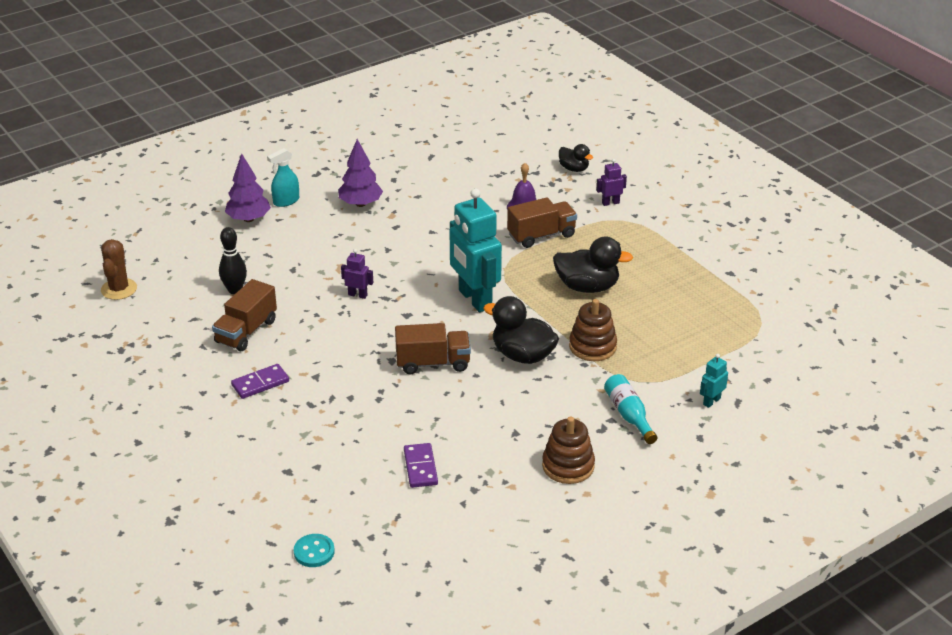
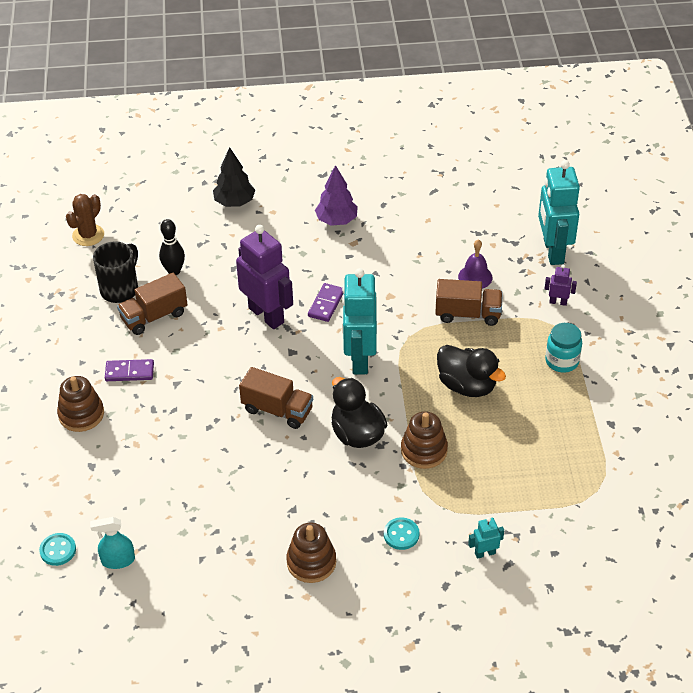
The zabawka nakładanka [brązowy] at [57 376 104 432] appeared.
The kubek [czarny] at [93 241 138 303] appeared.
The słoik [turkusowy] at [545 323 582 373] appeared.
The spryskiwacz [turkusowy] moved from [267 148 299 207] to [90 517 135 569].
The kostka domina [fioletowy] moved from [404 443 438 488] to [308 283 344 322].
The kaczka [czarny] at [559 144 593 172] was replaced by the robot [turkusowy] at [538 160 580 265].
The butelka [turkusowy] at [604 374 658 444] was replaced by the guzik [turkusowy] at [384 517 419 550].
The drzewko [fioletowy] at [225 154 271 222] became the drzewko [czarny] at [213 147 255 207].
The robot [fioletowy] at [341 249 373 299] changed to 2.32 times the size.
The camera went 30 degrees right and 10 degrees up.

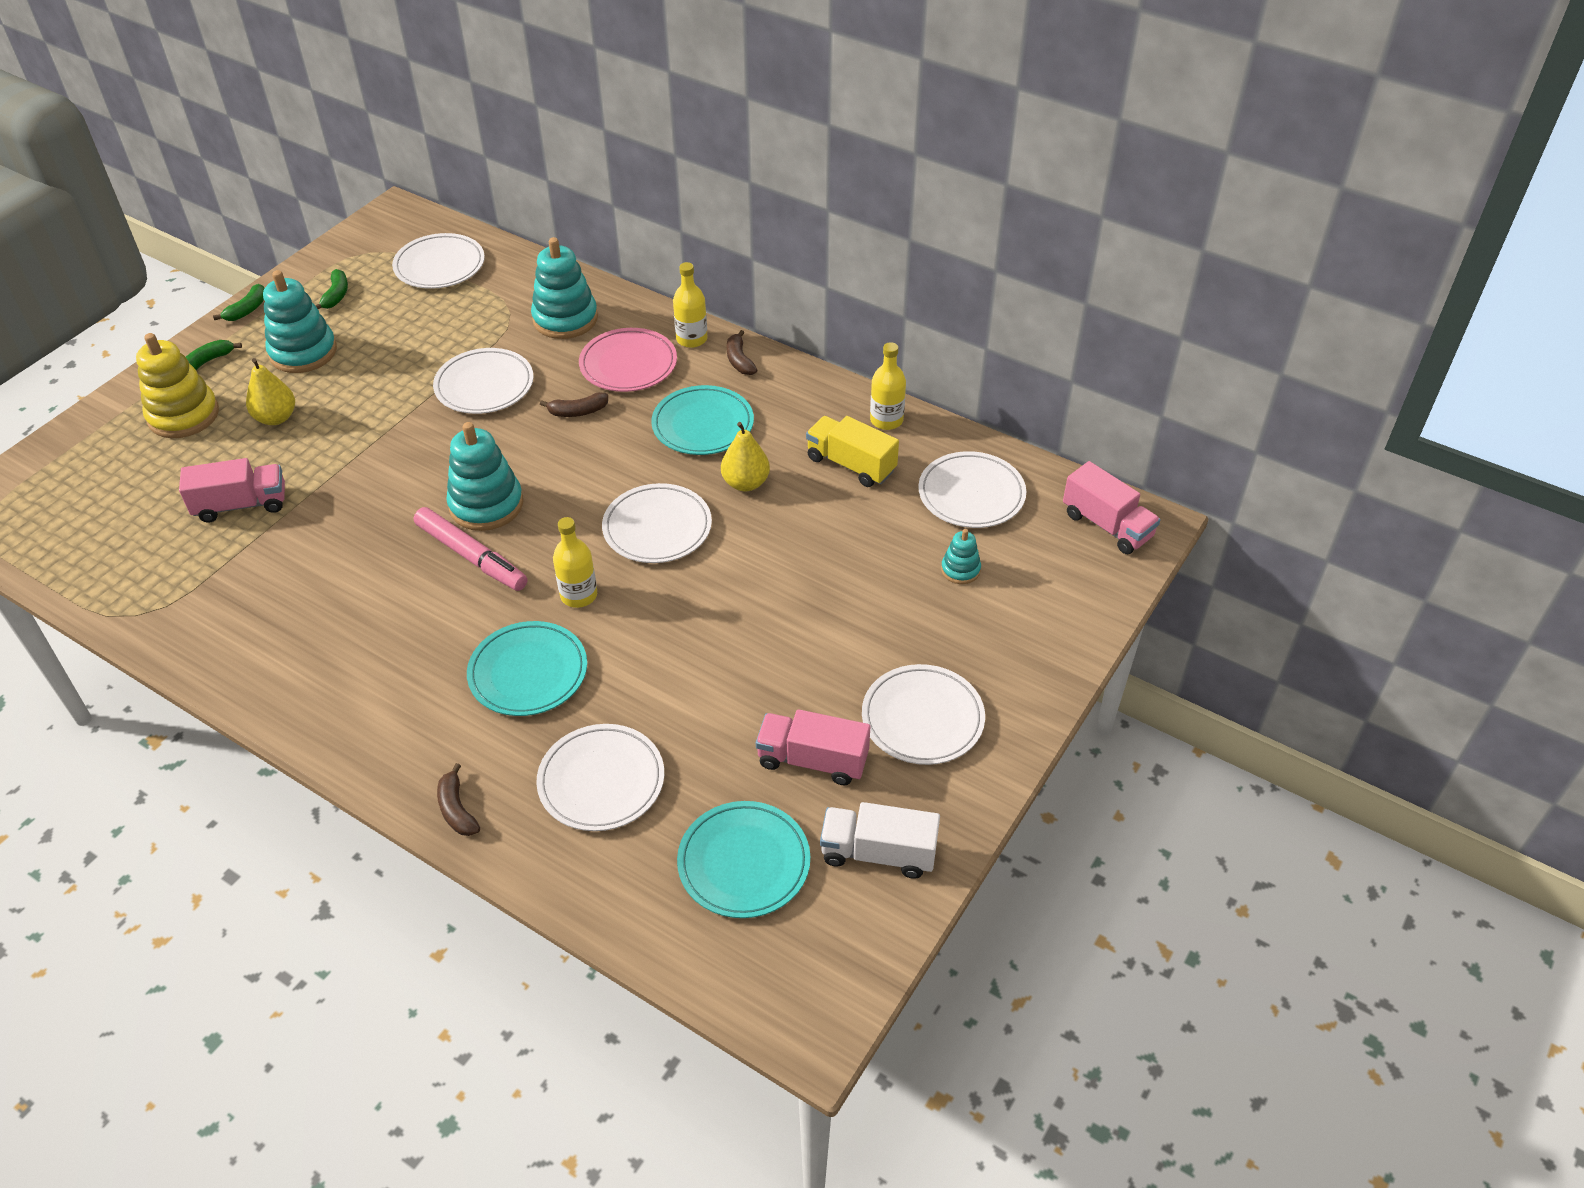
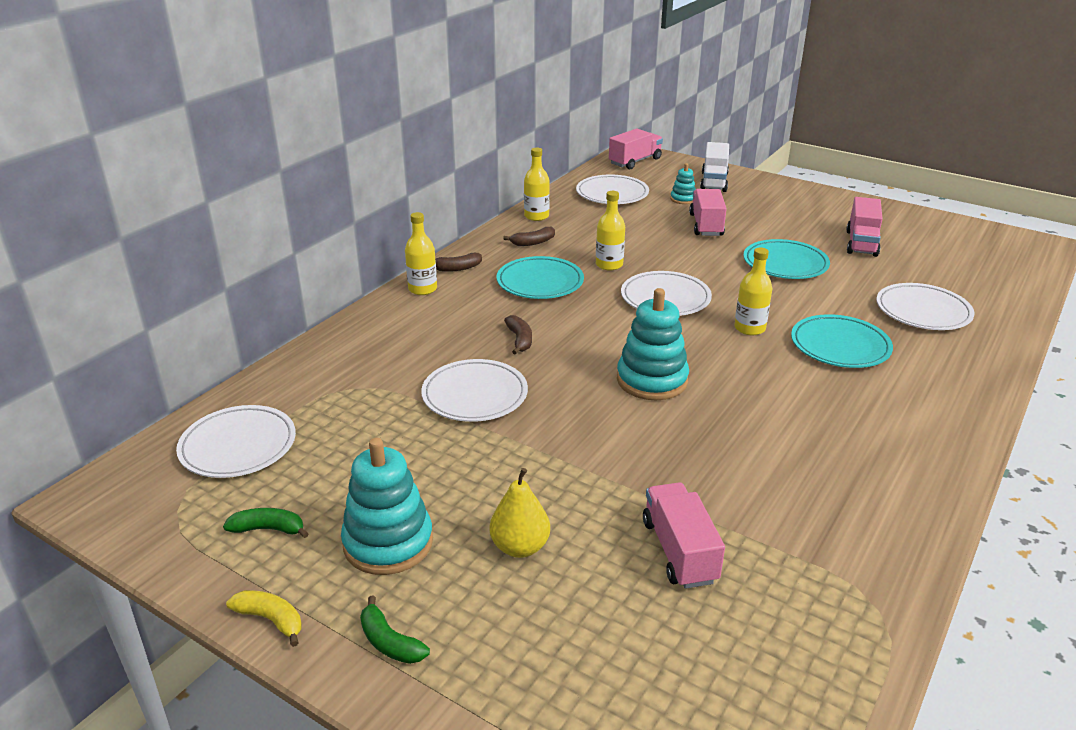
The zabawka nakładanka [żółty] at [136 333 219 438] disappeared.
The flamaster [różowy] at [414 507 527 591] disappeared.
The zabawka nakładanka [turkusowy] at [531 237 598 339] disappeared.
The talerz [różowy] at [579 328 677 392] disappeared.
The ciężarówka [żółty] at [806 416 899 487] disappeared.
The talerz [biały] at [862 664 985 765] disappeared.
The ciężarówka [różowy] at [689 189 727 236] appeared.
The banan [brązowy] moved from [437 763 480 836] to [503 227 555 246].
The talerz [turkusowy] moved from [677 801 810 918] to [743 239 830 279].
The ciężarówka [biały] moved from [820 802 940 879] to [700 142 729 192].
The gruszka [żółty] at [721 422 770 491] was replaced by the butelka [żółty] at [596 191 625 270].
The banan [zielony] at [213 284 265 321] became the banan [żółty] at [226 590 302 647].
The camera went 90 degrees left and 15 degrees down.

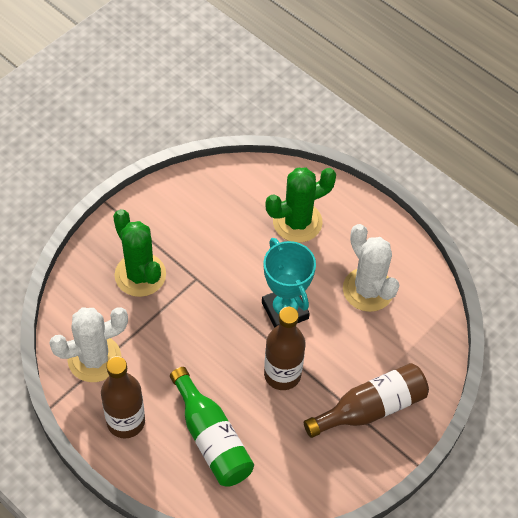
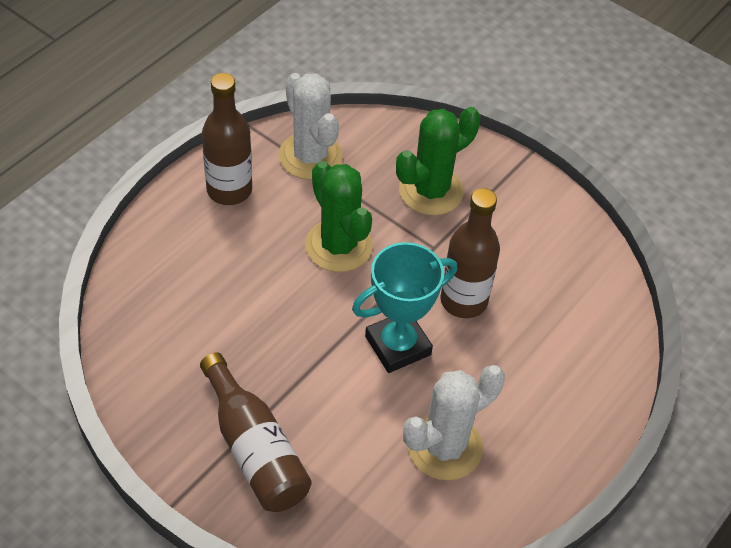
The butelka [zielony] at [170 367 254 487] disappeared.
The butelka [brązowy] moved from [264 307 305 390] to [440 188 500 318].
The kaktus [zielony] moved from [265 168 336 242] to [305 161 373 272].
The camera went 85 degrees right and 5 degrees down.

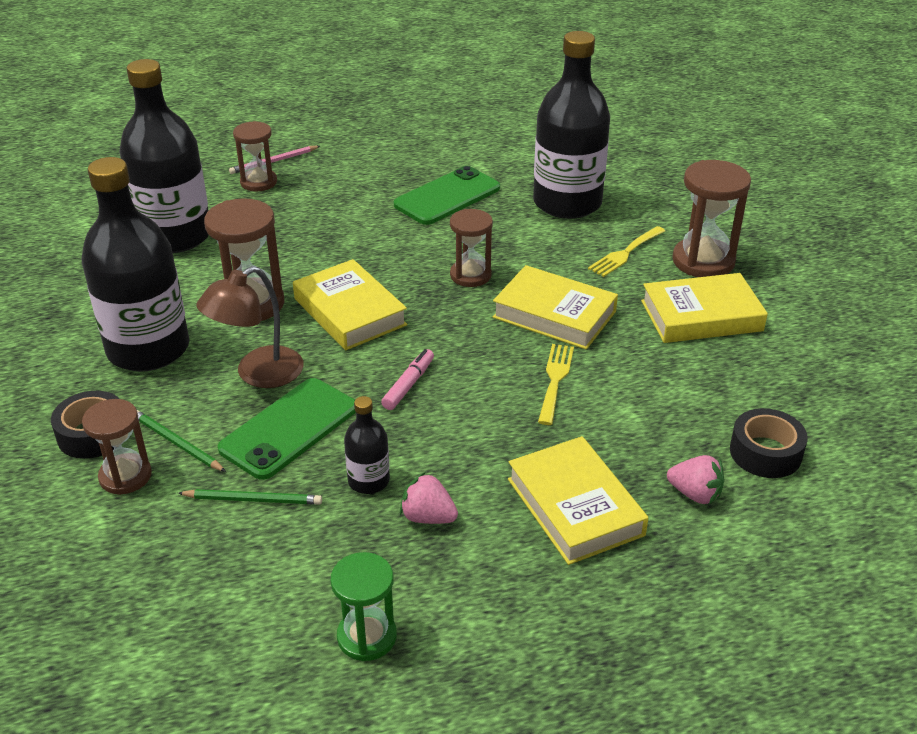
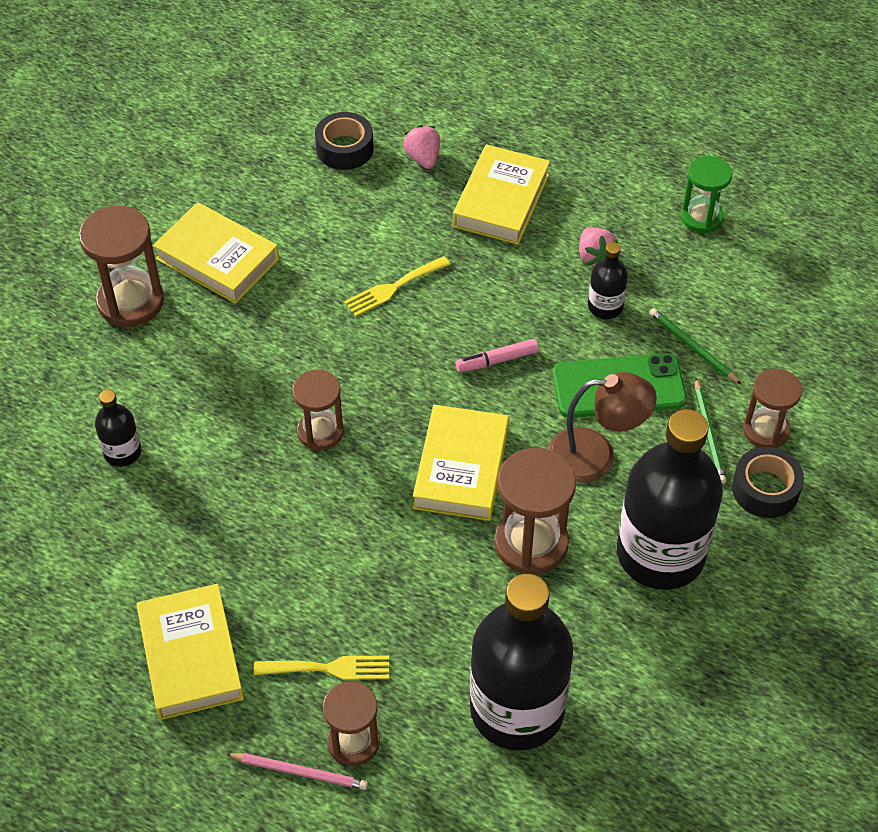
The telefon [zielony] at [394 166 500 225] disappeared.
The książka [żółty] moved from [493 265 618 350] to [136 584 244 720].
The widelec [żółty] moved from [588 226 665 277] to [254 655 389 680].
The butelka [czarny] at [533 31 610 219] changed to 0.44 times the size.
The camera went 135 degrees left and 15 degrees up.

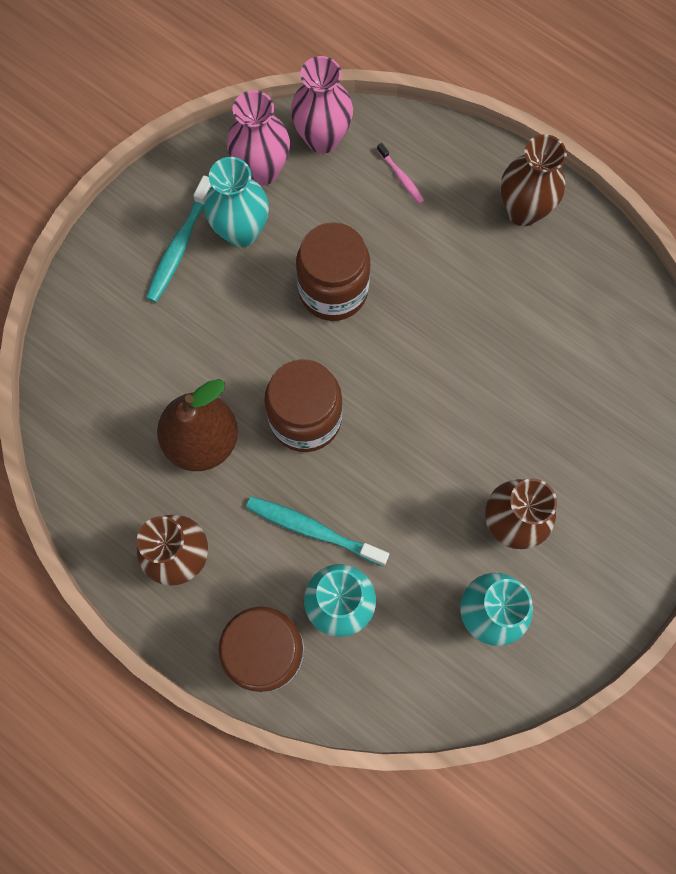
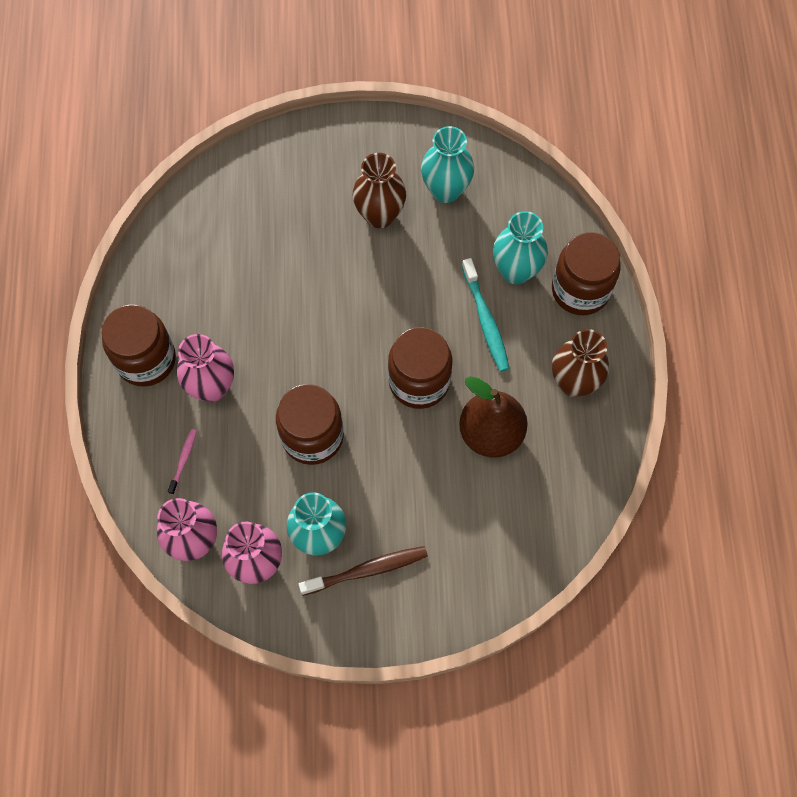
The wazon [różowy] at [177 334 234 402] appeared.
The wazon [brązowy] at [500 134 567 226] was replaced by the słoik [brązowy] at [102 305 176 387].
The szczoteczka do zębów [turkusowy] at [146 175 211 302] became the szczoteczka do zębów [brązowy] at [299 546 428 596].
The camera went 130 degrees left and 5 degrees down.

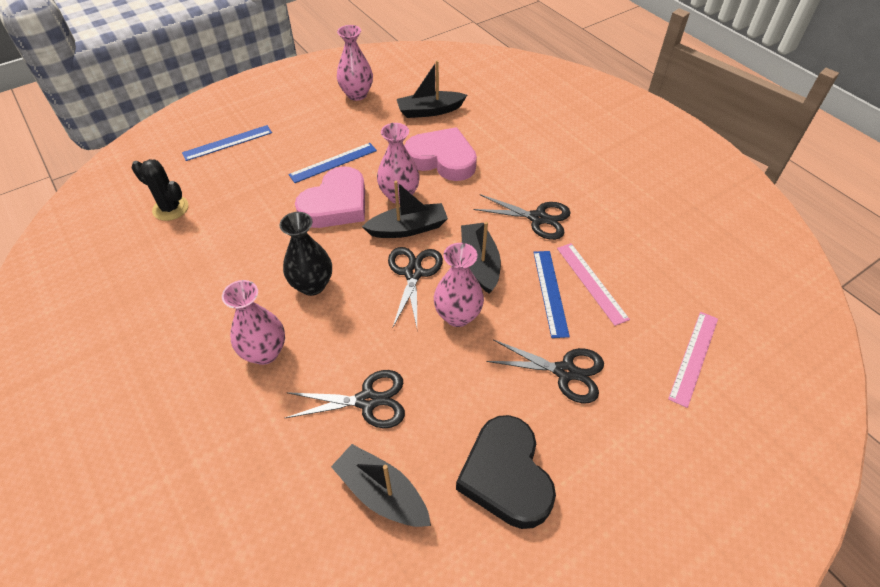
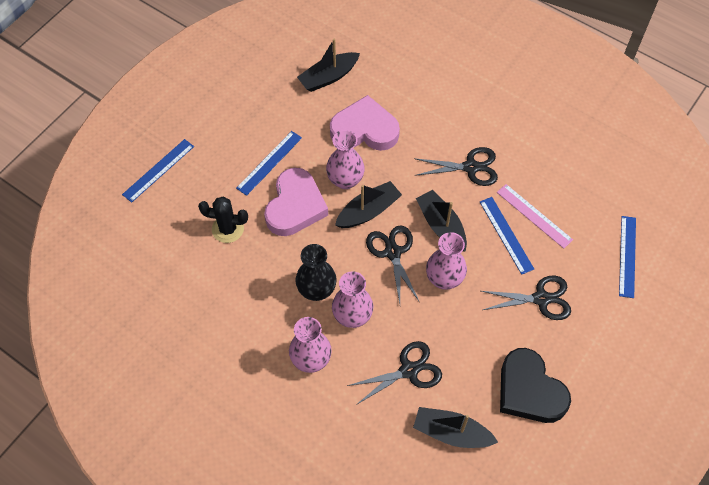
The kaktus [czarny] moved from [132 159 188 221] to [198 196 248 243].
The wazon [różowy] moved from [337 25 373 101] to [332 271 373 328].
The linijka [różowy] at [668 312 718 408] became the linijka [niebieski] at [619 216 636 298].
The camera went 20 degrees left and 10 degrees up.

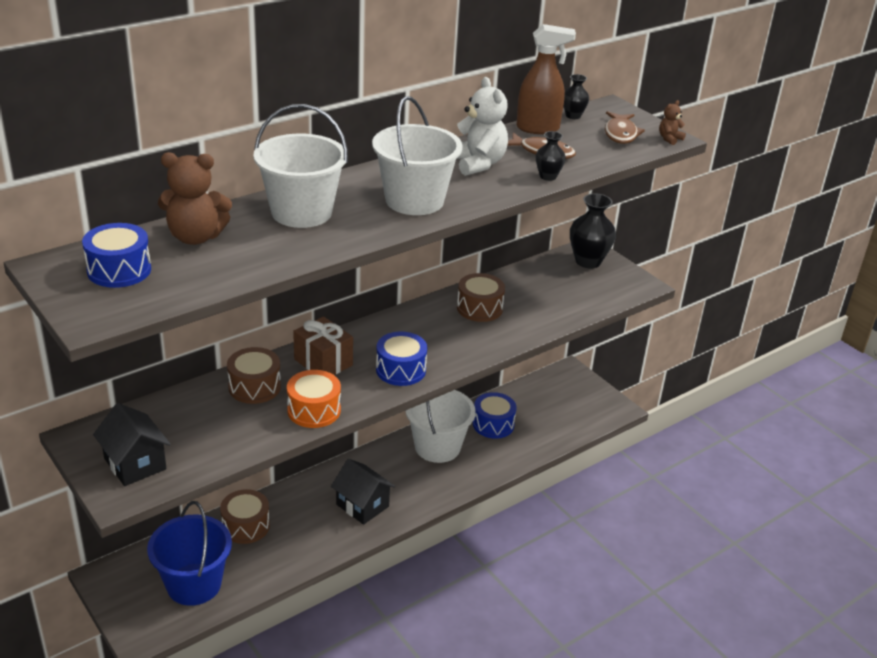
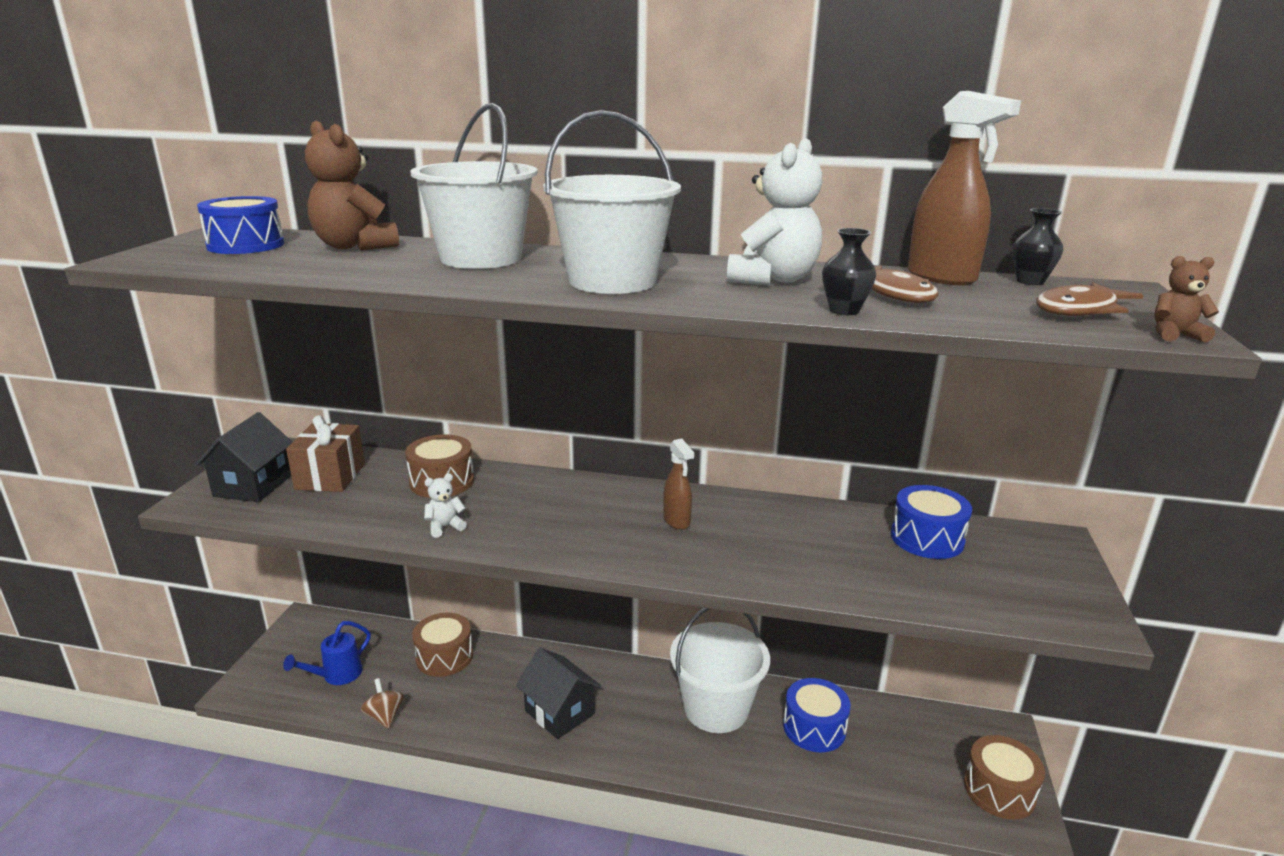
The wazon [czarny] at [570 193 616 268] disappeared.
The bączek [brązowy] at [360 678 404 729] appeared.
The spryskiwacz [brązowy] at [663 439 694 530] appeared.
The prezent [brązowy] moved from [293 316 353 375] to [286 415 365 492].
The bęben [niebieski] moved from [376 332 427 386] to [891 485 972 559].
The bęben [brązowy] moved from [457 273 505 322] to [964 735 1045 820].
The wiadro [niebieski] at [147 501 232 606] was replaced by the konewka [niebieski] at [283 621 371 685].
The bęben [pomarańczowy] at [287 370 341 428] was replaced by the miś [biały] at [424 474 467 538].
The domek [czarny] at [331 459 395 525] turned 45 degrees counterclockwise.
The camera went 50 degrees right and 10 degrees down.

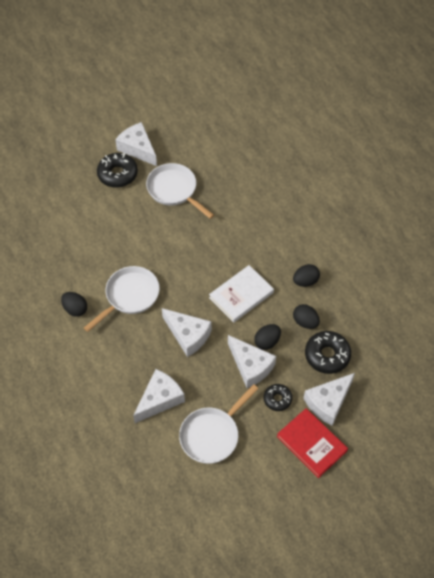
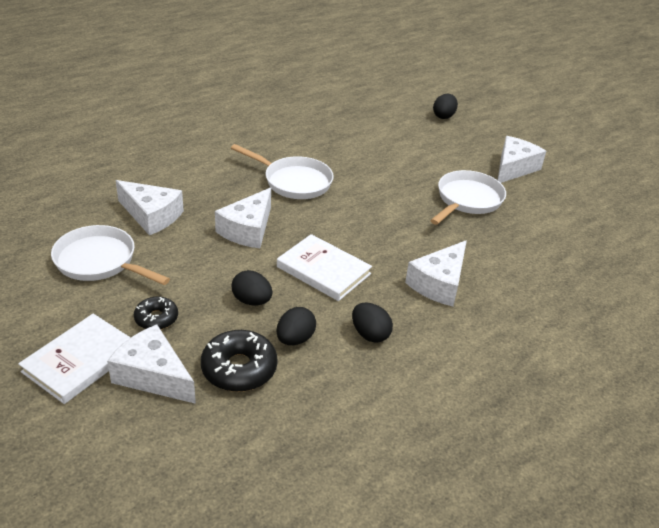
The donut [czarny] at [97 153 138 188] disappeared.
The jajko [czarny] moved from [61 292 87 317] to [433 93 458 119].
The ser [biały] moved from [228 335 276 388] to [405 240 467 306].
The książka [czerwony] at [277 408 348 478] became the książka [biały] at [18 314 131 404].
The camera went 75 degrees right and 20 degrees down.

